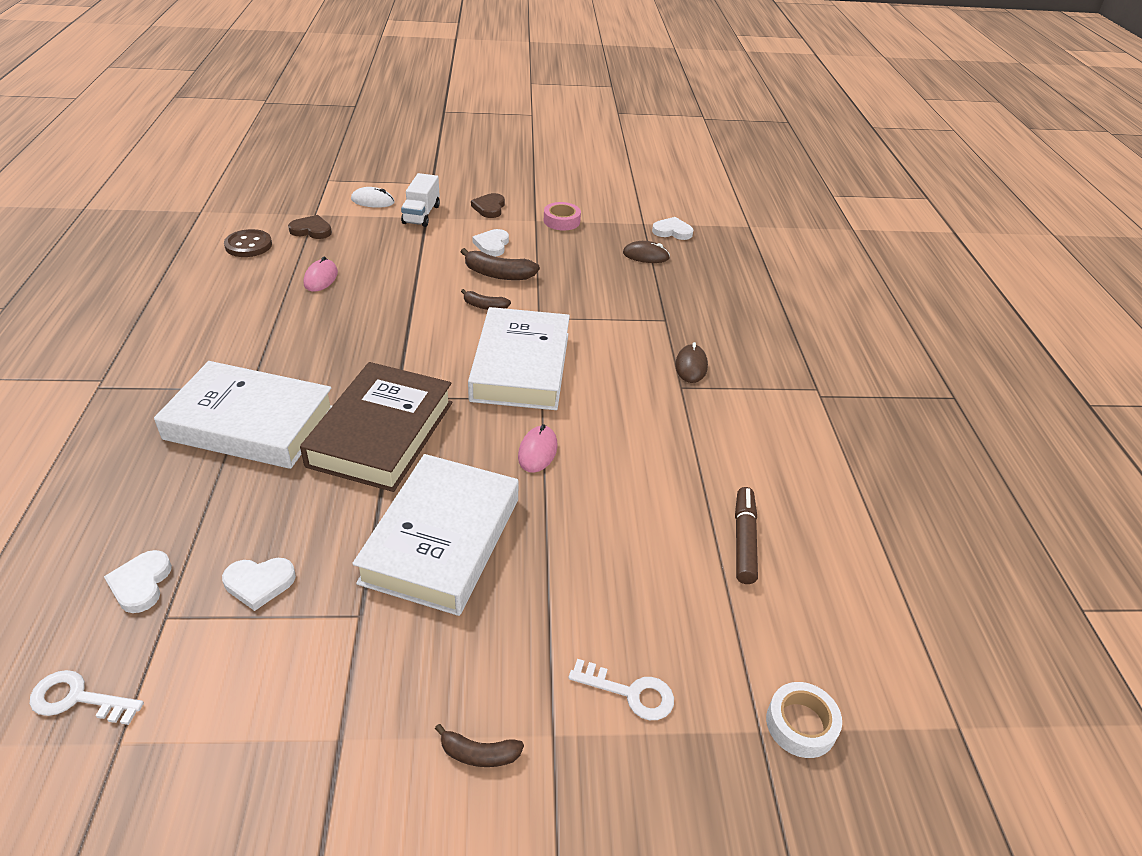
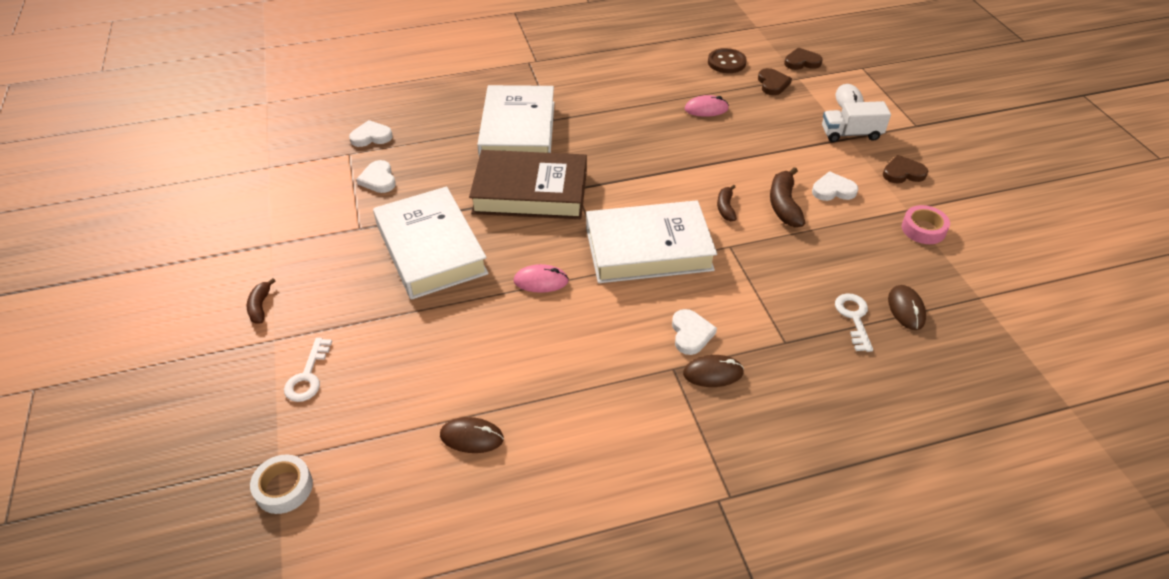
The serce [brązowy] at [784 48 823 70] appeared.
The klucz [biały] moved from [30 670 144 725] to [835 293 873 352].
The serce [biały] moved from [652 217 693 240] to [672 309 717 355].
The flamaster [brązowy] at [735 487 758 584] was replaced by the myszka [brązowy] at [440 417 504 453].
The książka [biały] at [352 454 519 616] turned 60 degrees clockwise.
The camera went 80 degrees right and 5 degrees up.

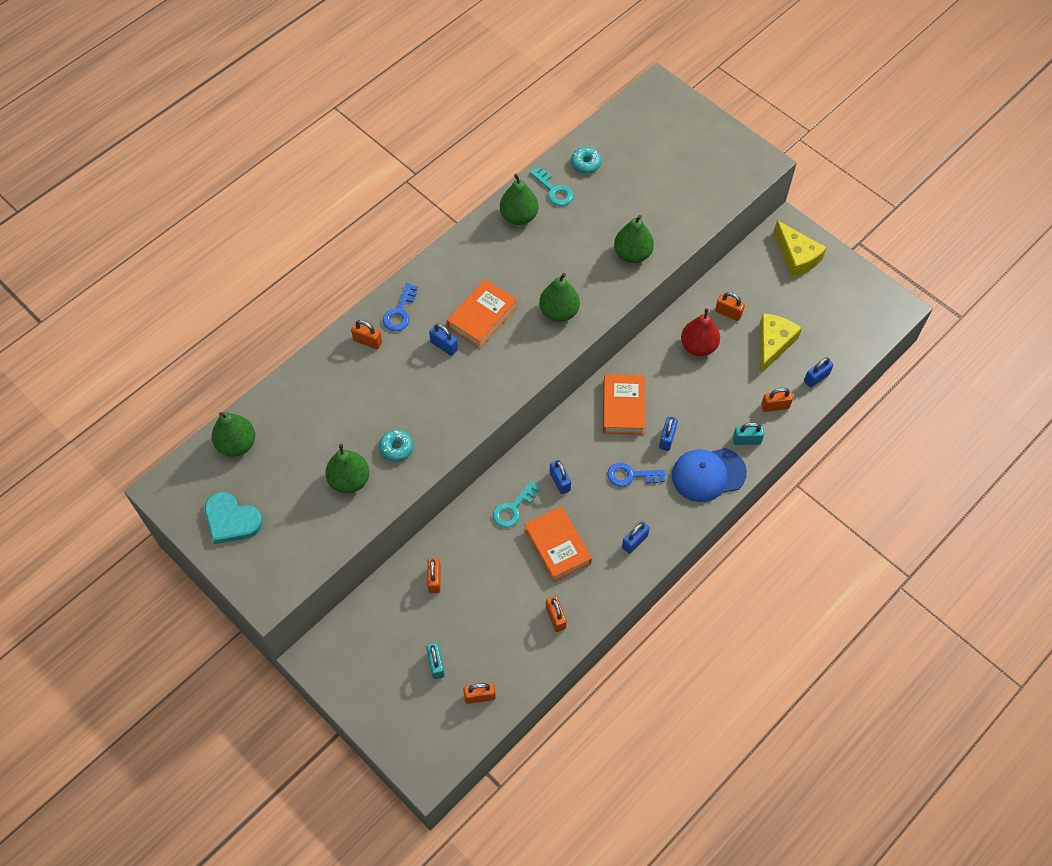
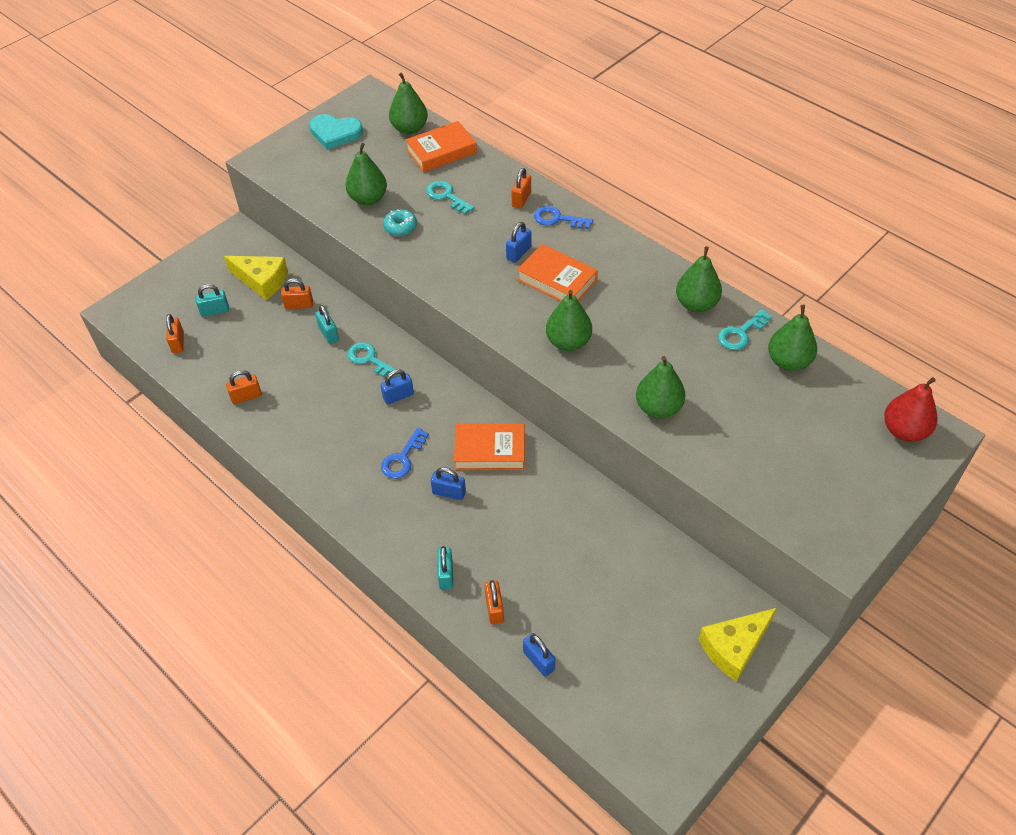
The kłódka [niebieski] at [622 521 650 554] disappeared.
The czapka [niebieski] at [672 448 747 502] disappeared.
The kłódka [pomarańczowy] at [715 292 745 321] disappeared.
The kłódka [turkusowy] at [315 305 339 344] appeared.
The klucz [turkusowy] at [426 181 474 214] appeared.
The książka [pomarańczowy] moved from [524 506 592 582] to [405 121 477 172].
The gruszka [czerwony] moved from [681 308 720 356] to [884 377 937 442].
The ser [żółty] moved from [759 313 802 374] to [224 256 288 300].
The donut [turkusowy] at [571 147 602 174] was replaced by the gruszka [zielony] at [768 305 817 371].
The serce [turkusowy] at [205 492 263 544] turned 105 degrees counterclockwise.
The klucz [niebieski] at [607 463 666 487] turned 150 degrees counterclockwise.
The camera went 90 degrees right and 10 degrees down.

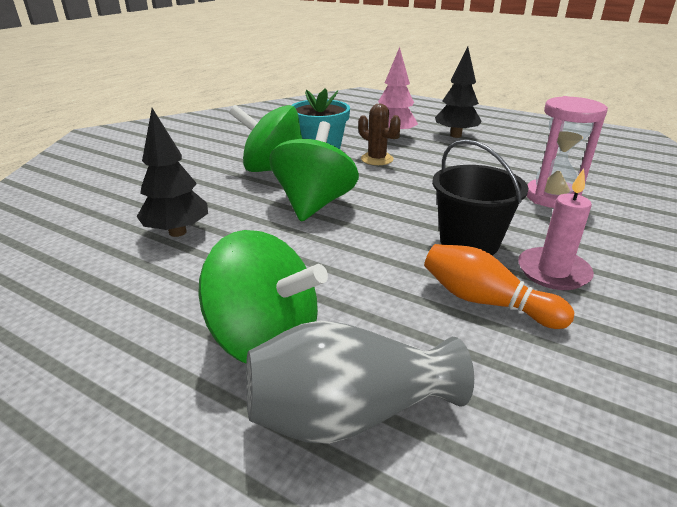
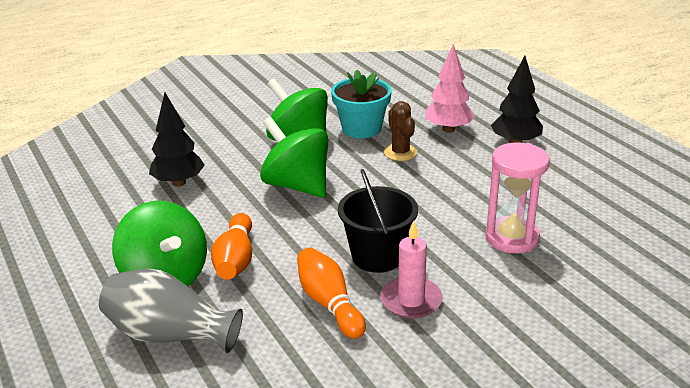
The kręgiel [pomarańczowy] at [211 213 252 280] appeared.
The bączek [zielony] at [269 121 359 221] turned 90 degrees counterclockwise.
The camera went 30 degrees right and 0 degrees up.

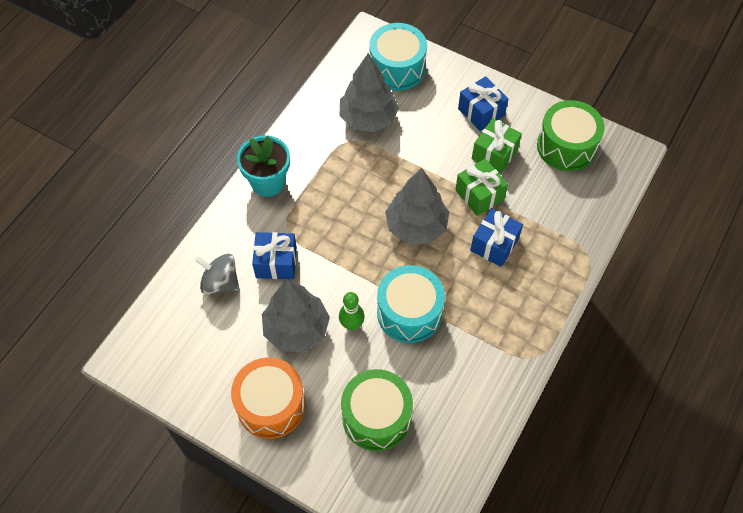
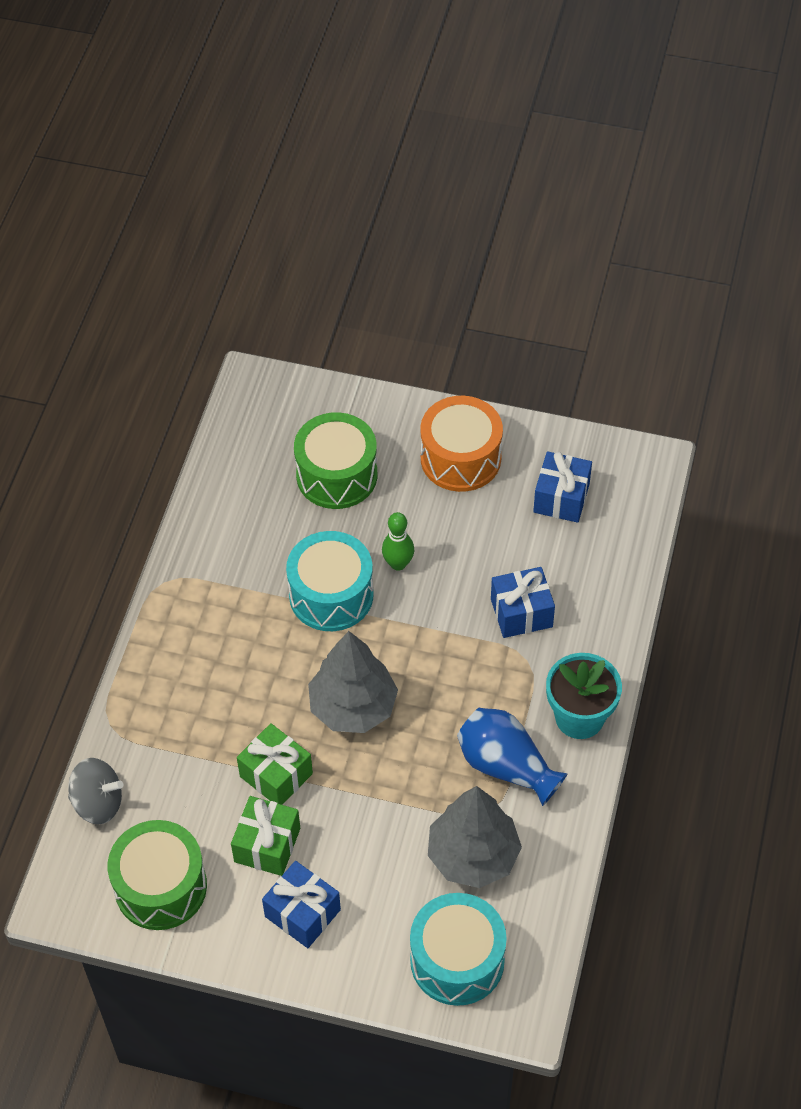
The drzewko [szary] at [262 279 330 352] disappeared.
The wazon [niebieski] at [457 708 568 806] appeared.
The bączek [szary] moved from [195 254 239 294] to [68 758 123 824].
The prezent [niebieski] moved from [470 208 523 267] to [533 451 592 523].
The camera went 165 degrees right and 5 degrees down.

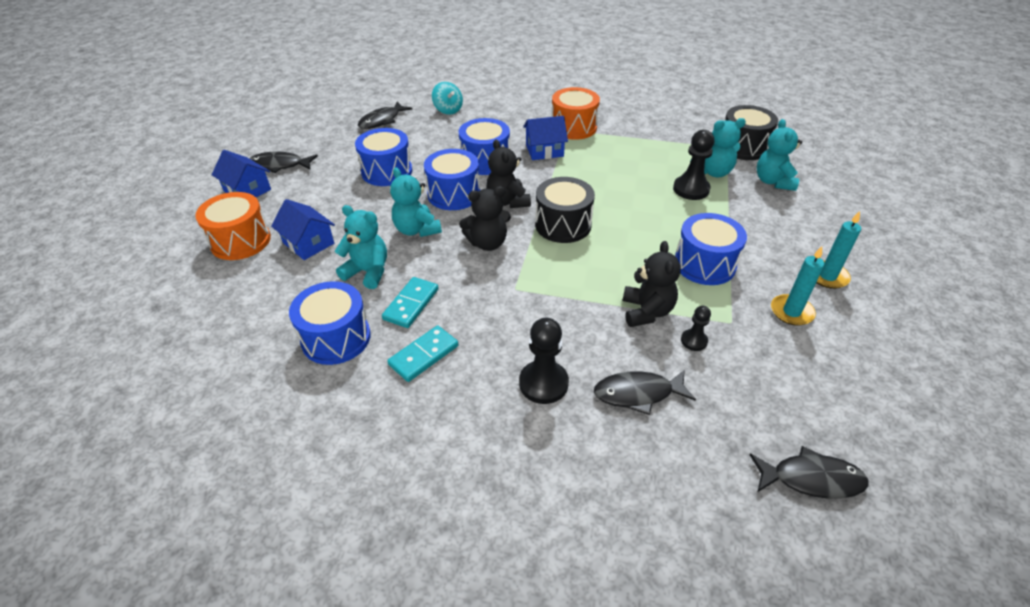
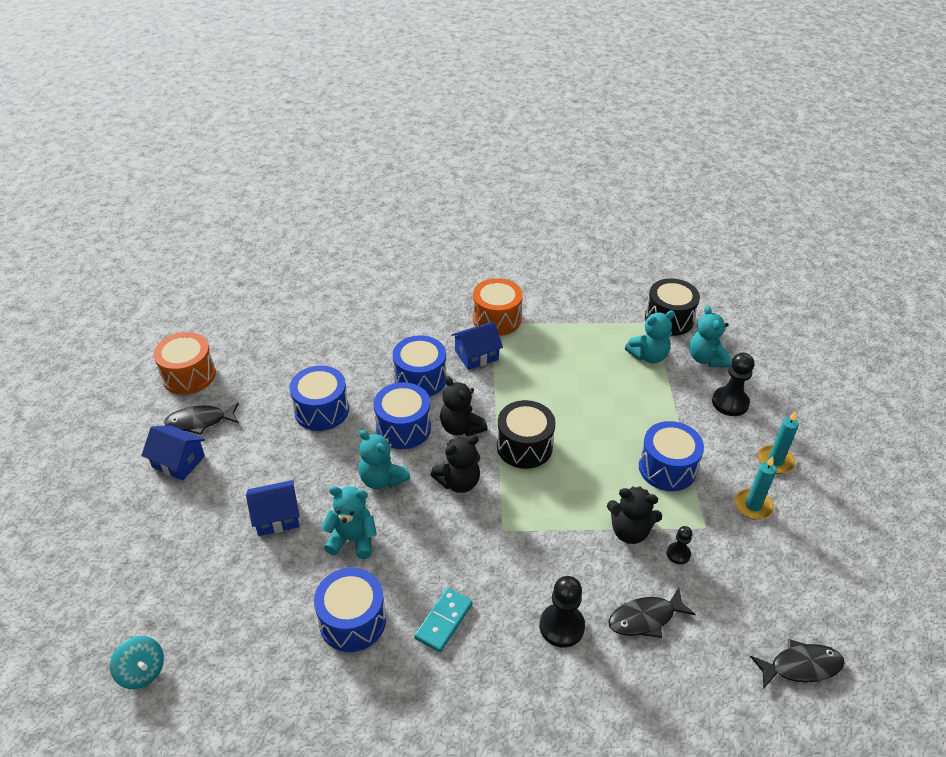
The ryba [czarny] at [358 102 412 129] disappeared.
The kostka domina [turkusowy] at [382 277 439 328] disappeared.
The bęben [pomarańczowy] moved from [195 192 271 260] to [153 332 216 395].
The bączek [turkusowy] moved from [432 82 463 115] to [110 636 164 689].
The pionek [czarny] moved from [673 130 714 200] to [712 353 754 416].
The domek [niebieski] at [271 199 335 260] turned 45 degrees counterclockwise.
The miś [czarny] at [623 241 681 327] turned 120 degrees clockwise.
The camera went 15 degrees left and 0 degrees up.

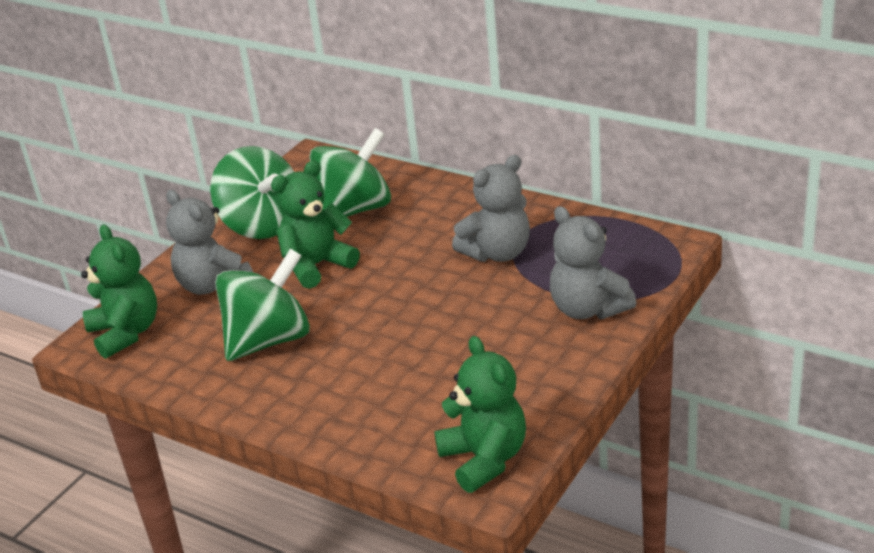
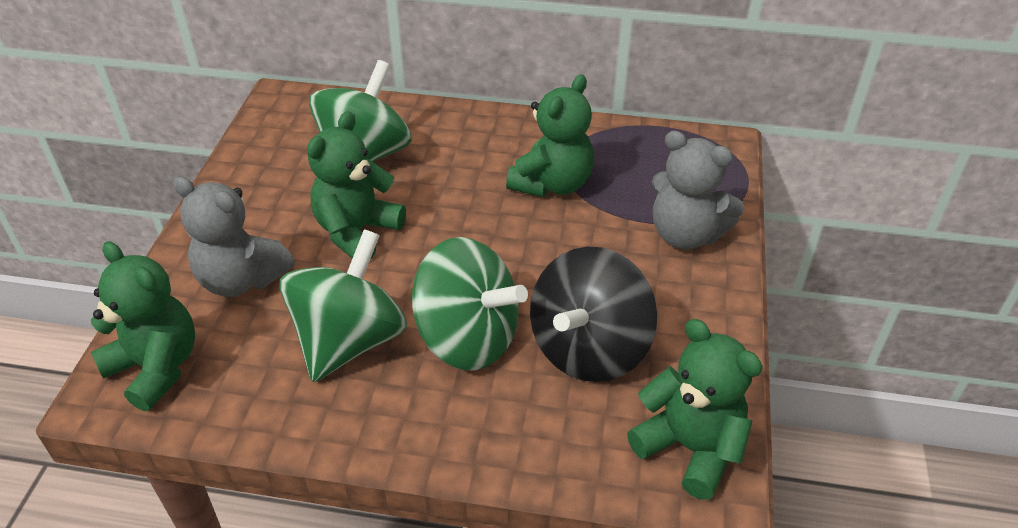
The bączek [czarny] at [530 247 657 382] appeared.
The bączek [zielony] moved from [210 146 294 239] to [412 237 528 371].
The miś [szary] at [452 155 530 262] became the miś [zielony] at [506 74 594 197].
The camera went 25 degrees left and 10 degrees up.

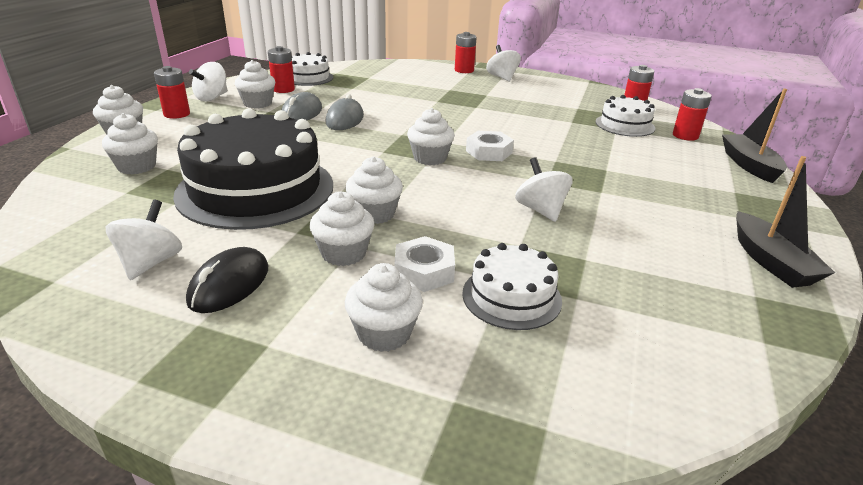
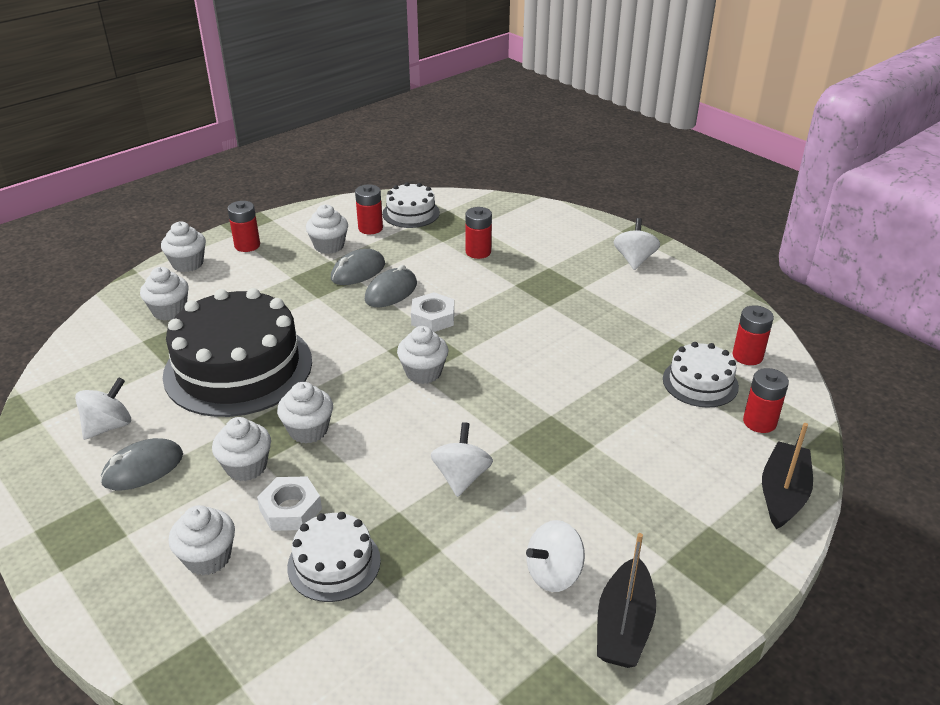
The bączek [biały] moved from [189 62 227 101] to [526 520 585 592].
The bateria [czerwony] moved from [455 32 477 73] to [465 207 492 259].
The nakrętka [biały] moved from [466 131 514 161] to [411 292 454 332].
The myszka [czarny] at [186 247 268 313] became the myszka [szary] at [100 438 183 490].
The camera went 30 degrees right and 5 degrees up.

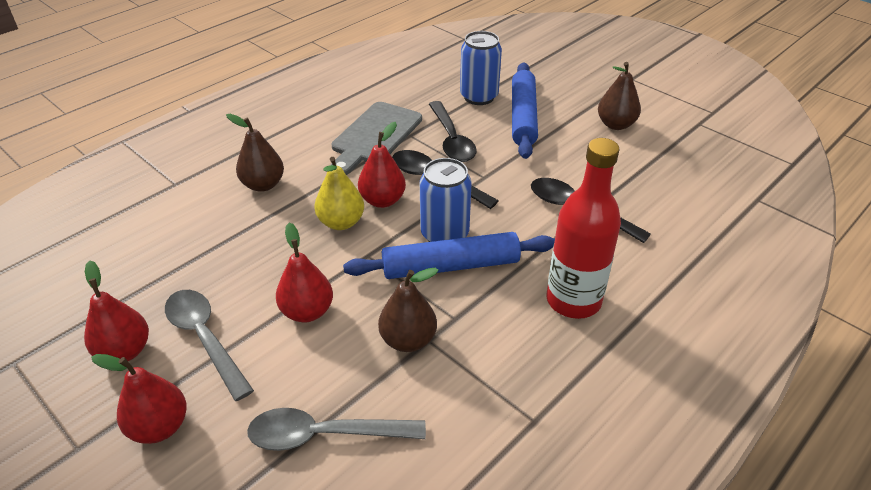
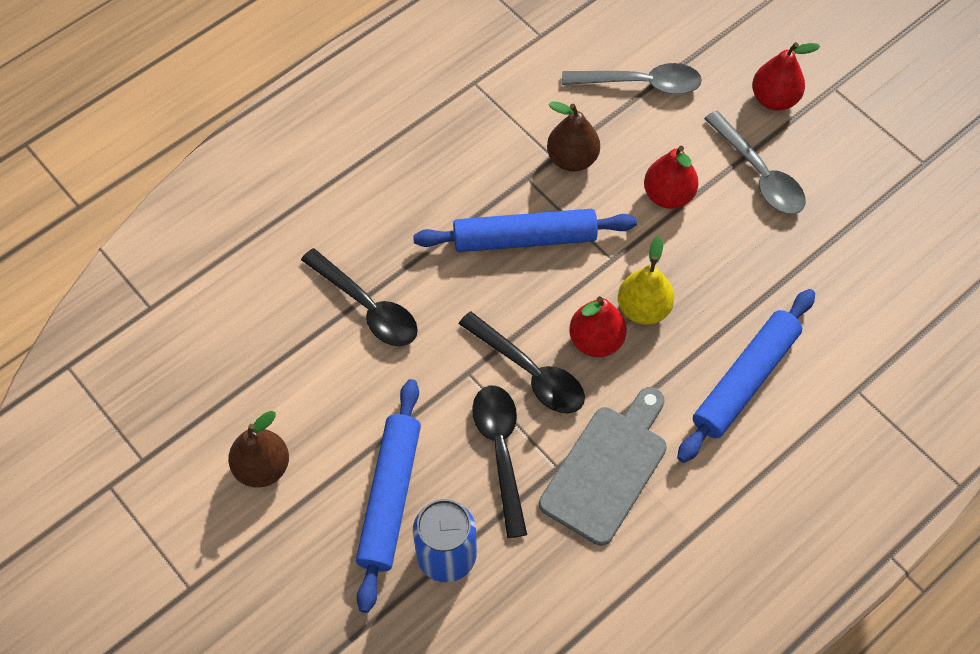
The gruszka [czerwony] at [84 260 149 361] disappeared.
The puszka [niebieski] at [420 158 471 242] disappeared.
The butelka [czerwony] at [547 138 621 319] disappeared.
The gruszka [brązowy] at [226 114 284 192] was replaced by the wałek do ciasta [niebieski] at [677 289 815 463].
The camera went 175 degrees left and 20 degrees up.

